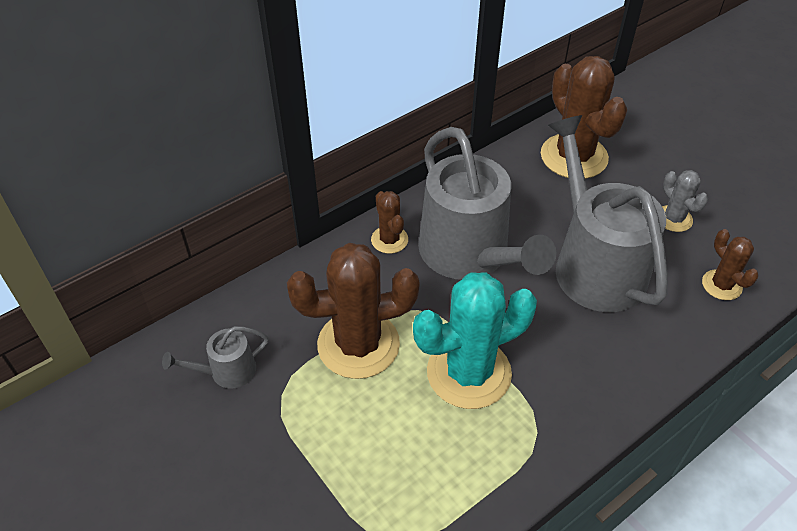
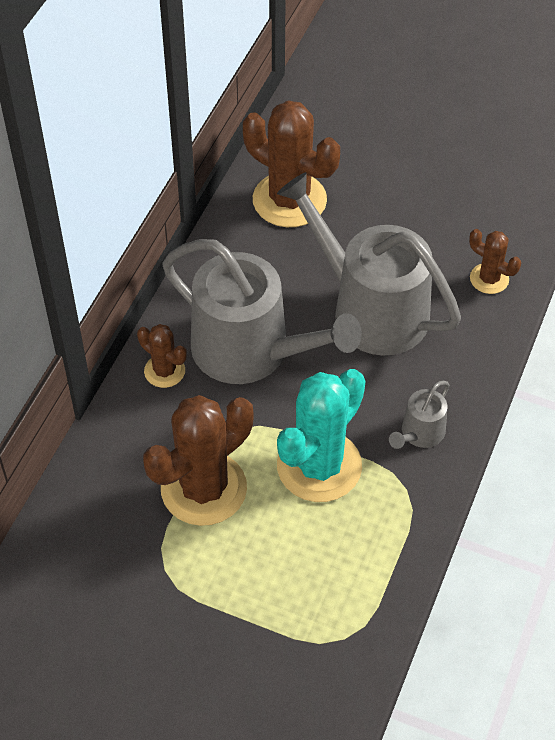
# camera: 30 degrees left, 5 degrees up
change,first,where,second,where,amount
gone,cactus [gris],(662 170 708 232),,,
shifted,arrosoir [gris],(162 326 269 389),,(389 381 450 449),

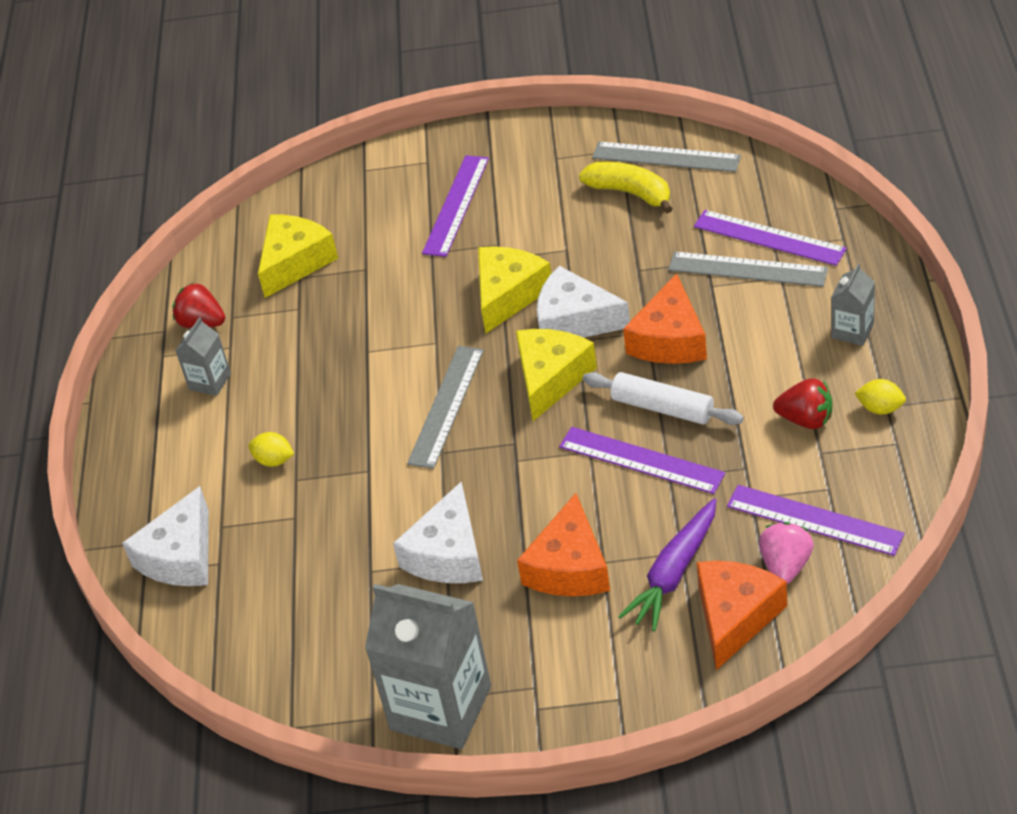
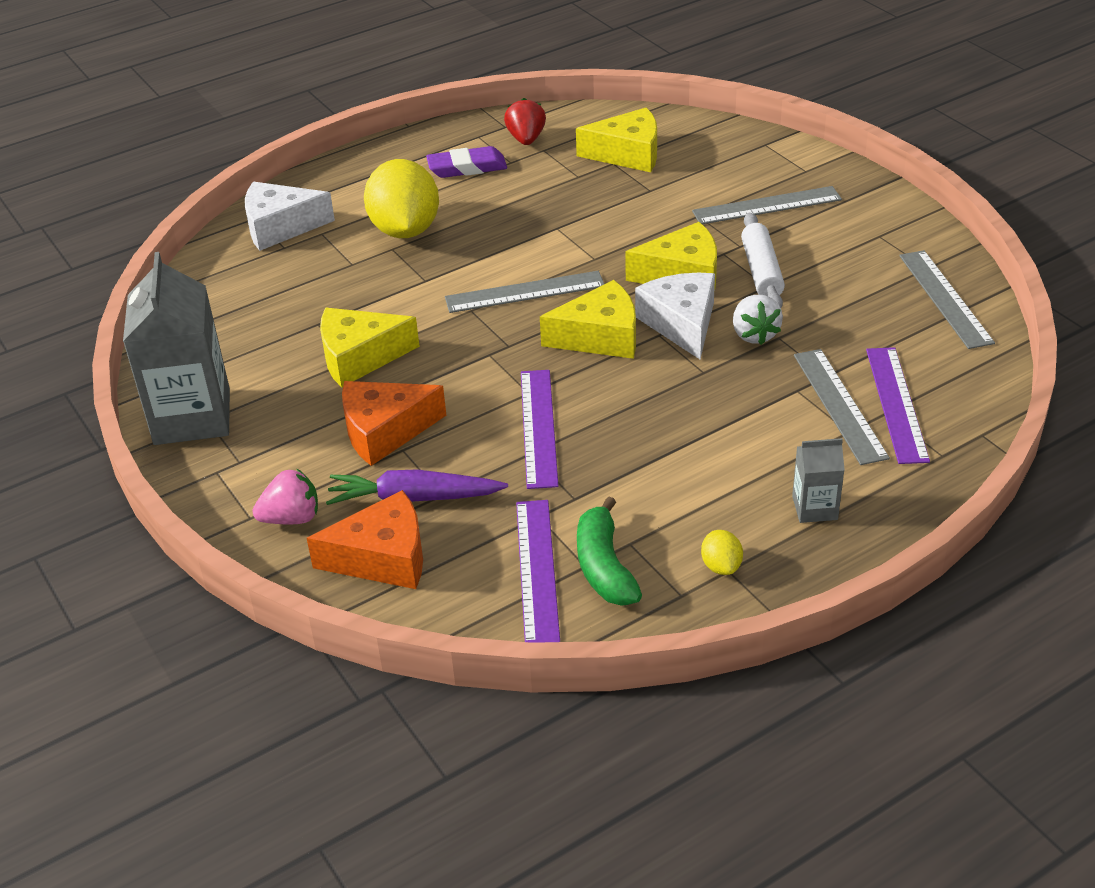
# camera: 55 degrees right, 5 degrees down
change,first,where,second,where,amount
gone,banane [jaune],(579 161 673 214),,,
gone,fromage [orange],(623 273 707 364),,,
gone,fraise [rouge],(773 378 832 429),,,
new,,,banane [vert],(577 496 642 606),
new,,,fraise [blanc],(733 295 783 345),
shifted,rouleau à pâtisserie [blanc],(583 372 744 425),,(741 213 785 308),
shifted,fraise [rose],(759 522 814 584),,(252 468 318 524),
swapped,brique de lait [gris],(175 317 231 396),gomme [violet],(426 146 507 178),
repainted,fromage [blanc],(393 481 483 583),fromage [jaune],(320 308 420 387),
repainted,règle [violet],(422 155 489 257),règle [gris],(692 186 842 224),
scaled,citron [jaune],(248 432 294 467),,(364 159 439 238),x2.37

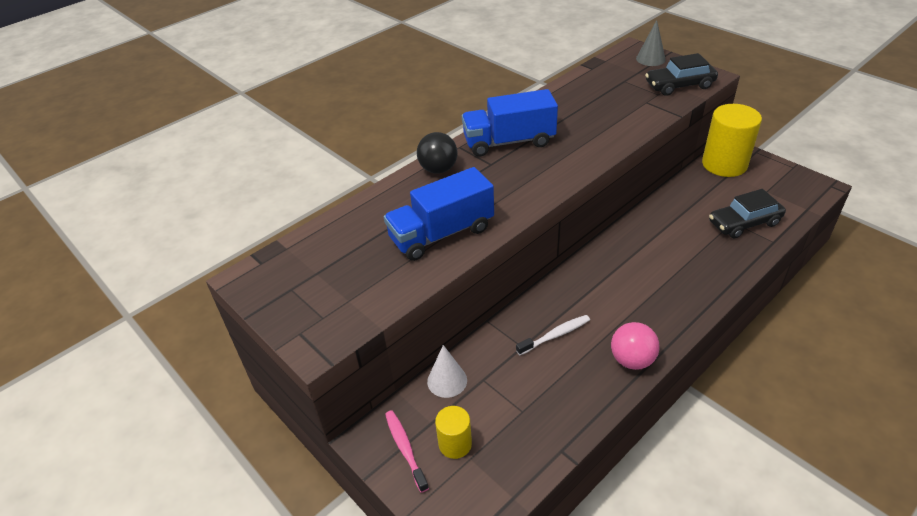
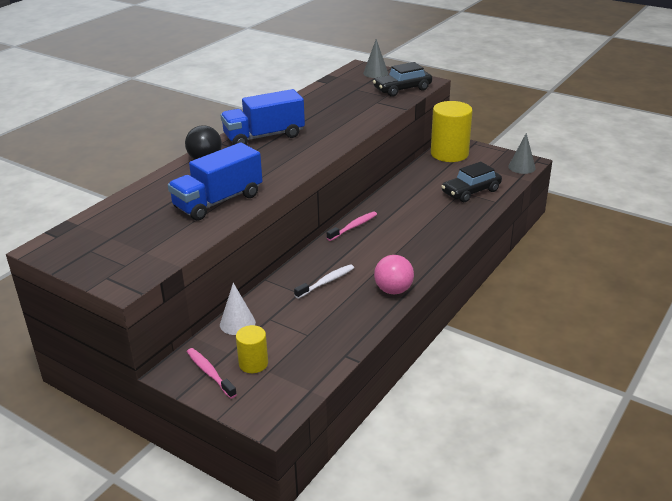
# camera: 15 degrees left, 10 degrees down
change,first,where,second,where,amount
new,,,brosse à dents [rose],(327 212 377 241),
new,,,cône [gris],(508 133 536 174),

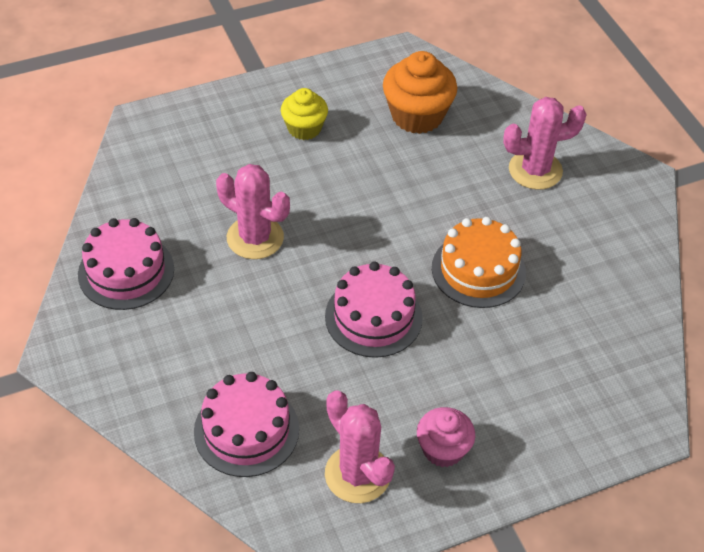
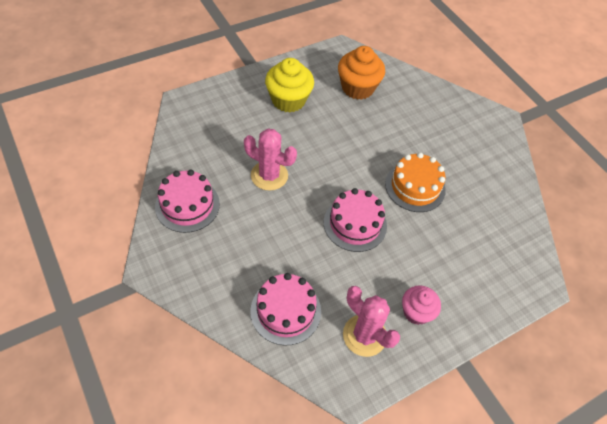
# camera: 10 degrees left, 5 degrees up
change,first,where,second,where,amount
gone,cactus [rose],(503 97 587 190),,,
scaled,muffin [jaune],(281 88 328 140),,(265 58 314 113),x1.58

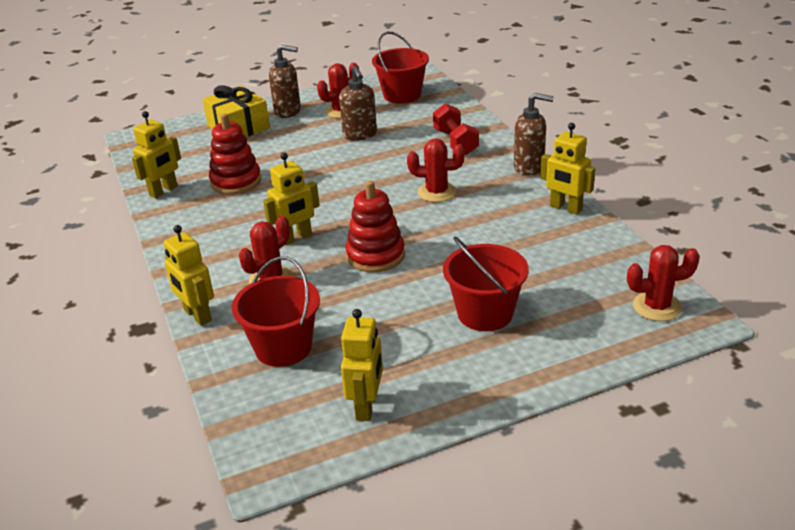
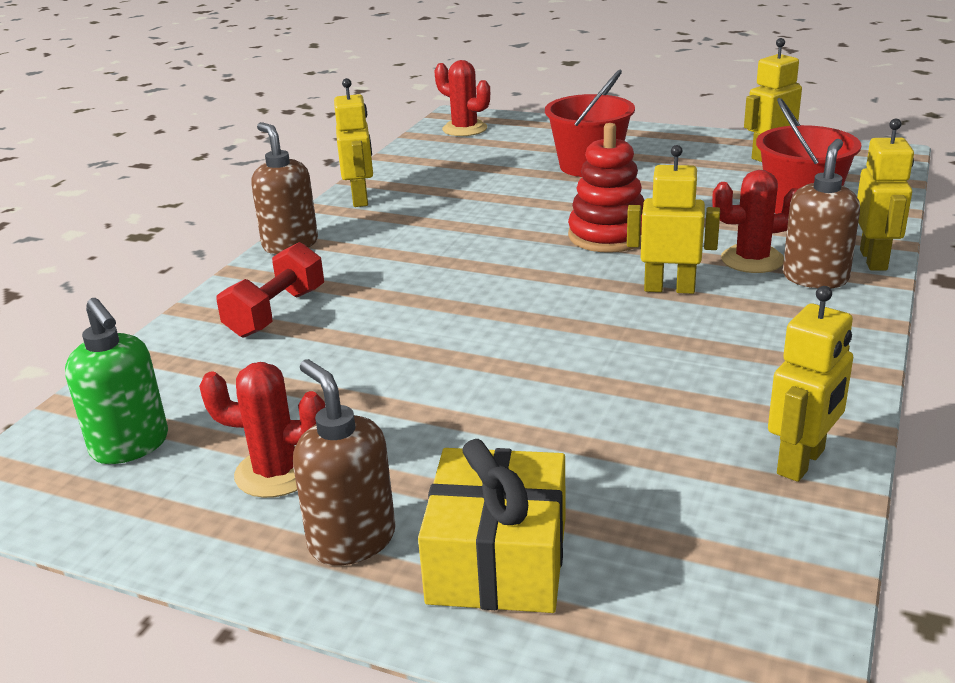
# camera: 135 degrees left, 5 degrees down
change,first,where,second,where,amount
gone,jouet à empiler [rouge],(209 113 261 194),,,
gone,cactus [rouge],(407 138 465 202),,,
shifted,distributeur de savon [marron],(339 66 377 141),,(783 139 860 288),
swapped,seau [rouge],(372 32 429 103),distributeur de savon [vert],(65 298 168 464),
rotated,robot [jaune],(132 111 181 198),,(768 286 853 482),135 degrees clockwise

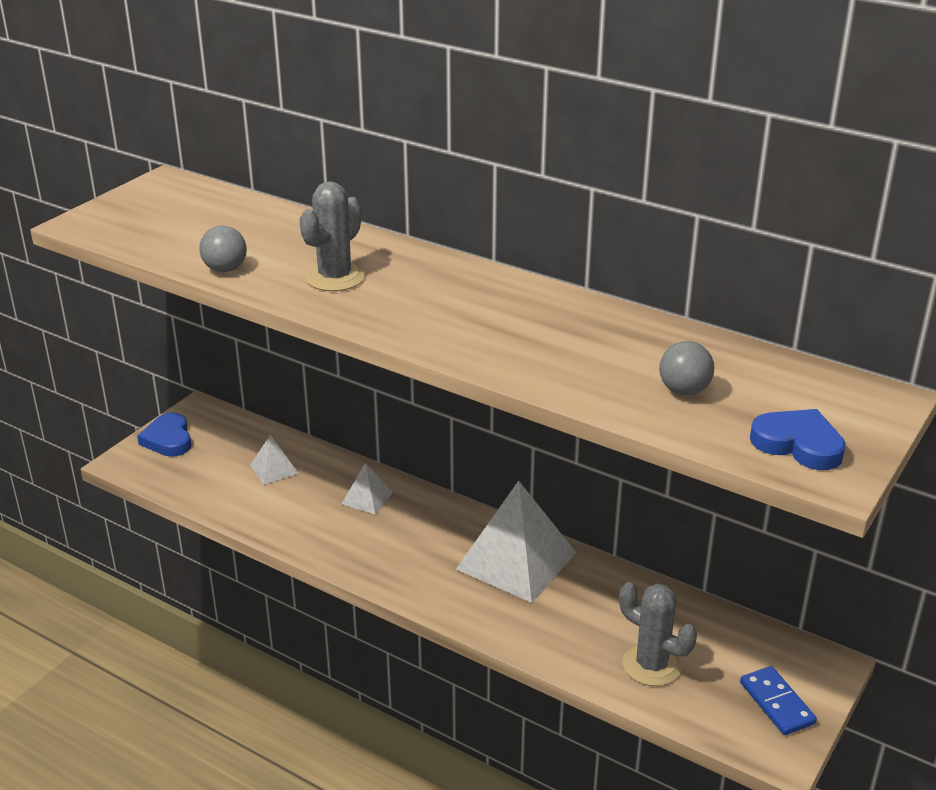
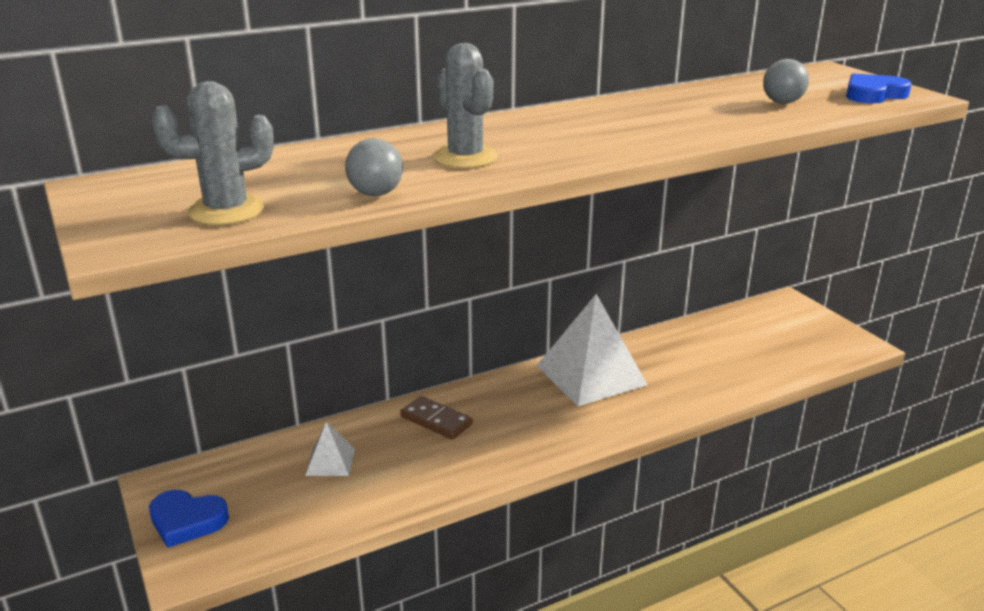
# camera: 60 degrees left, 5 degrees down
change,first,where,second,where,amount
gone,domino [bleu],(740 666 817 735),,,
shifted,cactus [gris],(619 582 697 686),,(152 81 274 225),
swapped,pyramide [blanc],(341 463 393 514),domino [marron],(400 396 473 440),

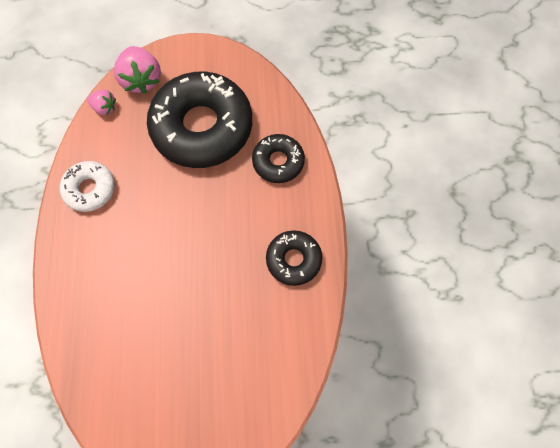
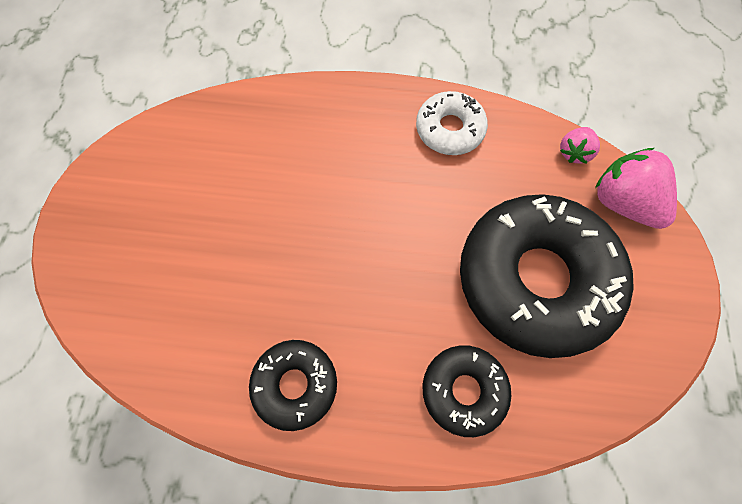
# camera: 100 degrees right, 0 degrees up
change,first,where,second,where,amount
rotated,fraise [rose],(114 46 161 94),,(595 148 677 229),60 degrees clockwise

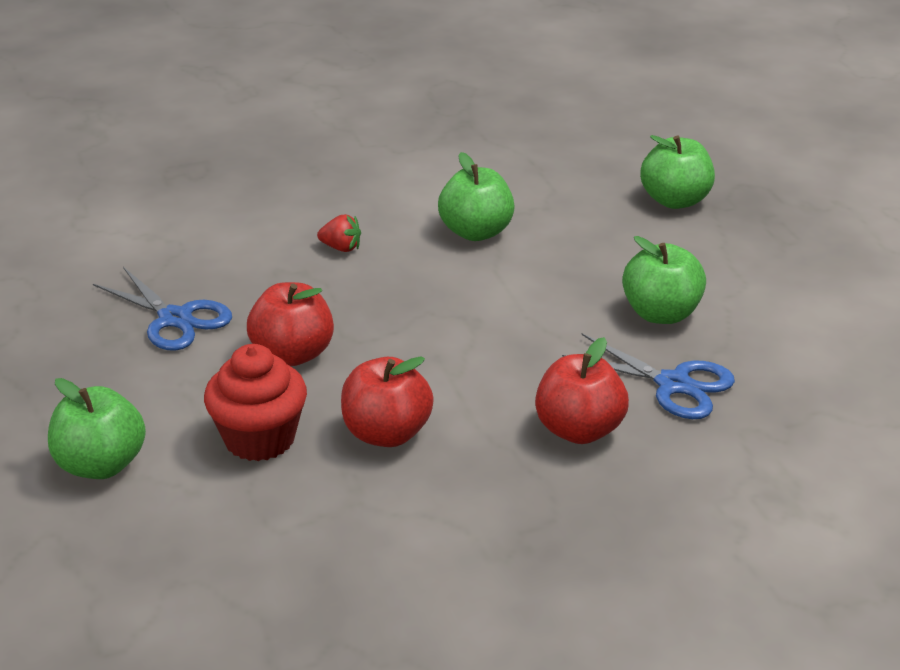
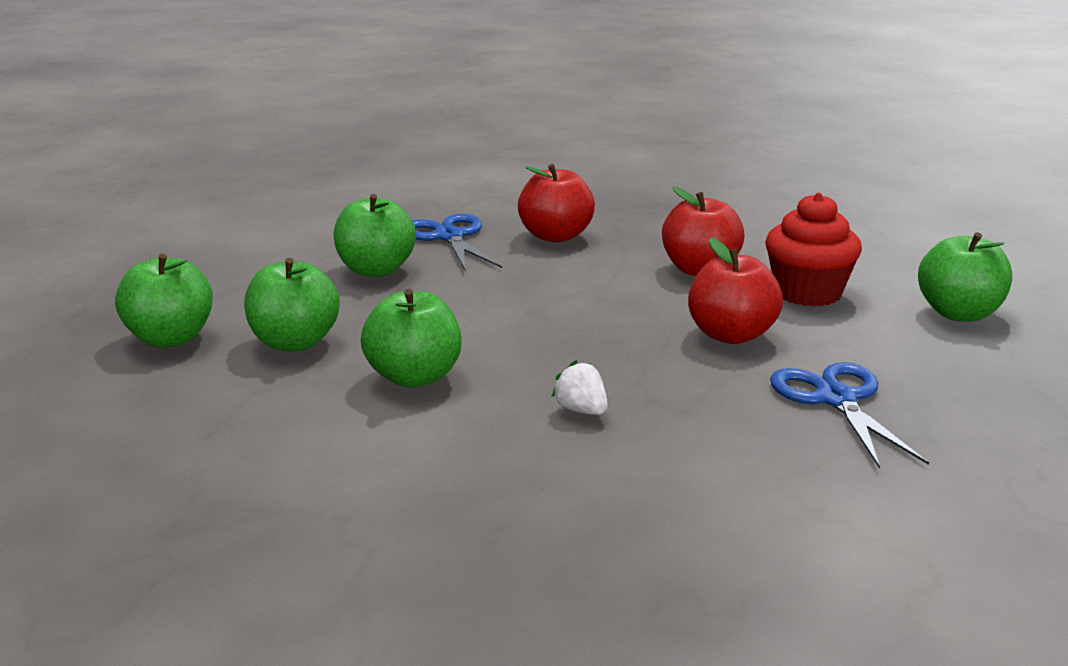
# camera: 145 degrees left, 10 degrees down
change,first,where,second,where,amount
new,,,pomme [vert],(244 258 340 351),
repainted,fraise [rouge],(317 214 361 252),fraise [blanc],(552 360 608 415),

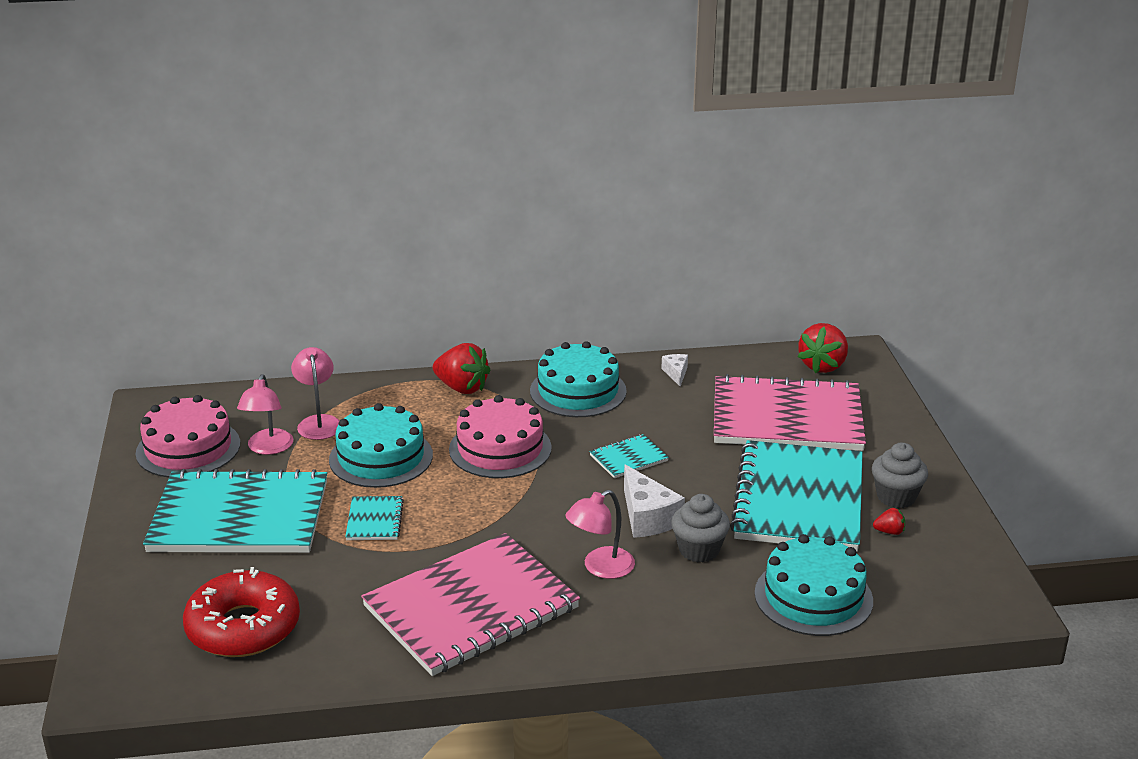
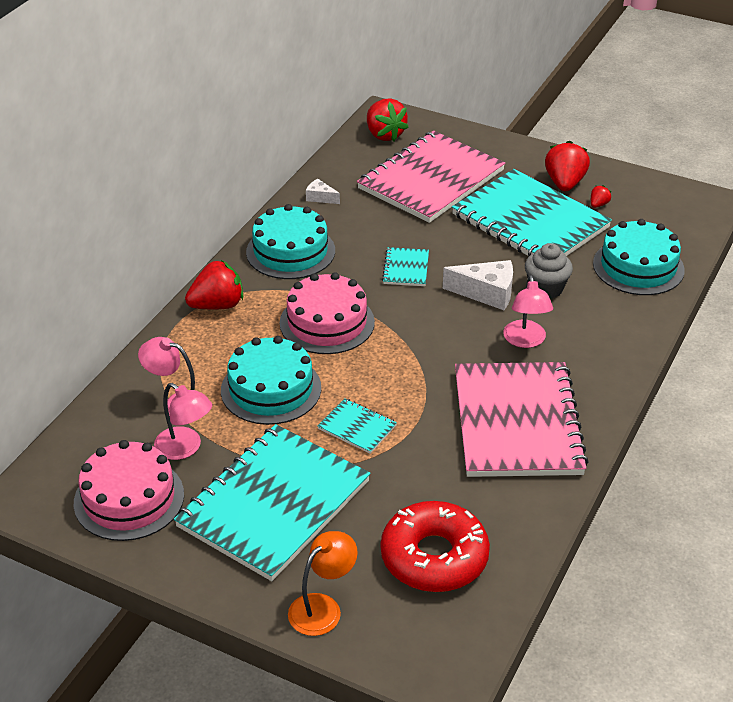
# camera: 55 degrees left, 10 degrees up
change,first,where,second,where,amount
new,,,lampe [orange],(288 531 358 636),
swapped,muffin [gris],(872 443 928 508),fraise [rouge],(545 141 590 191),

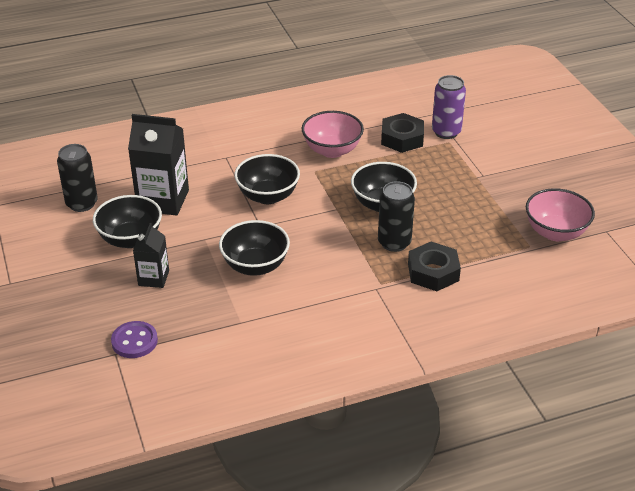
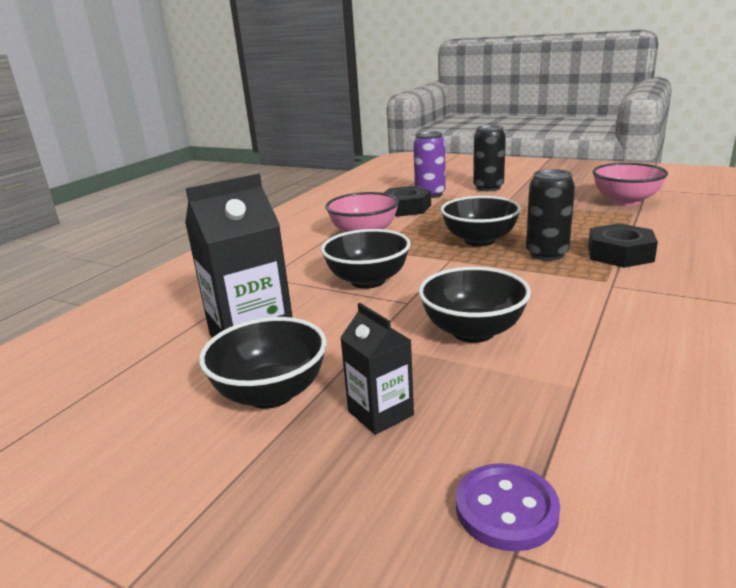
# camera: 40 degrees left, 15 degrees down
change,first,where,second,where,amount
shifted,canette [noir],(57 144 98 212),,(473 125 506 191),

